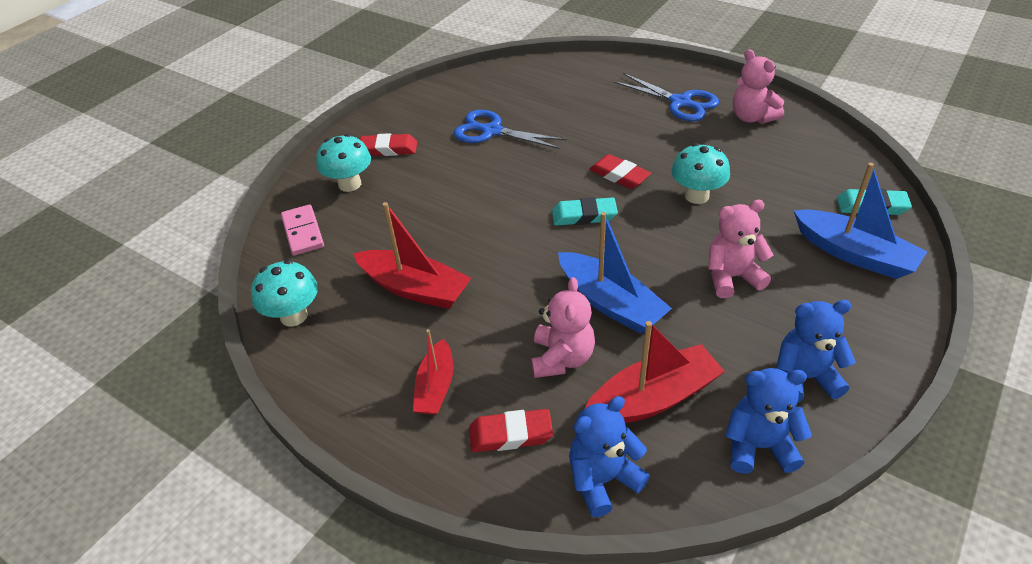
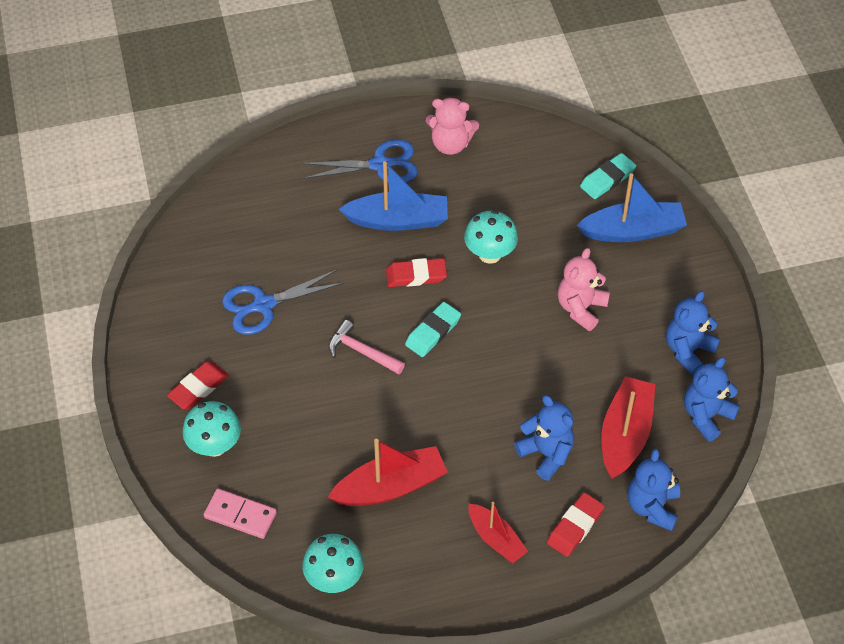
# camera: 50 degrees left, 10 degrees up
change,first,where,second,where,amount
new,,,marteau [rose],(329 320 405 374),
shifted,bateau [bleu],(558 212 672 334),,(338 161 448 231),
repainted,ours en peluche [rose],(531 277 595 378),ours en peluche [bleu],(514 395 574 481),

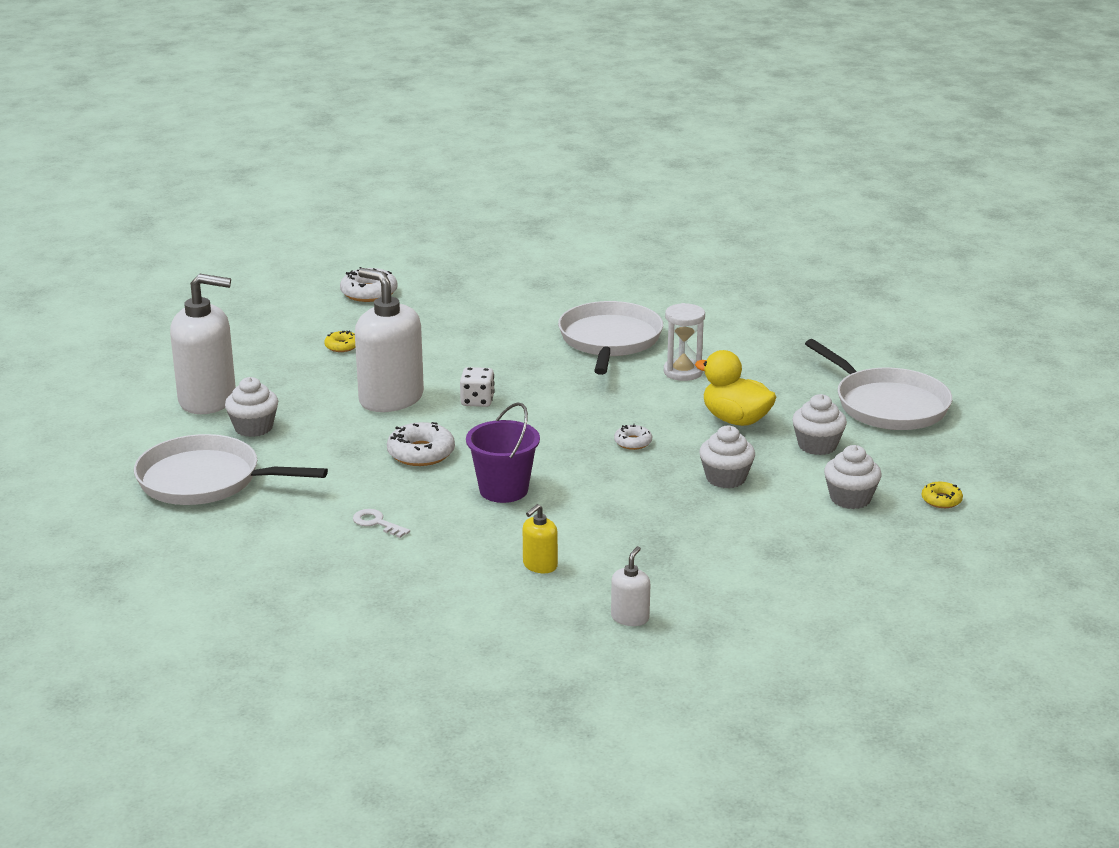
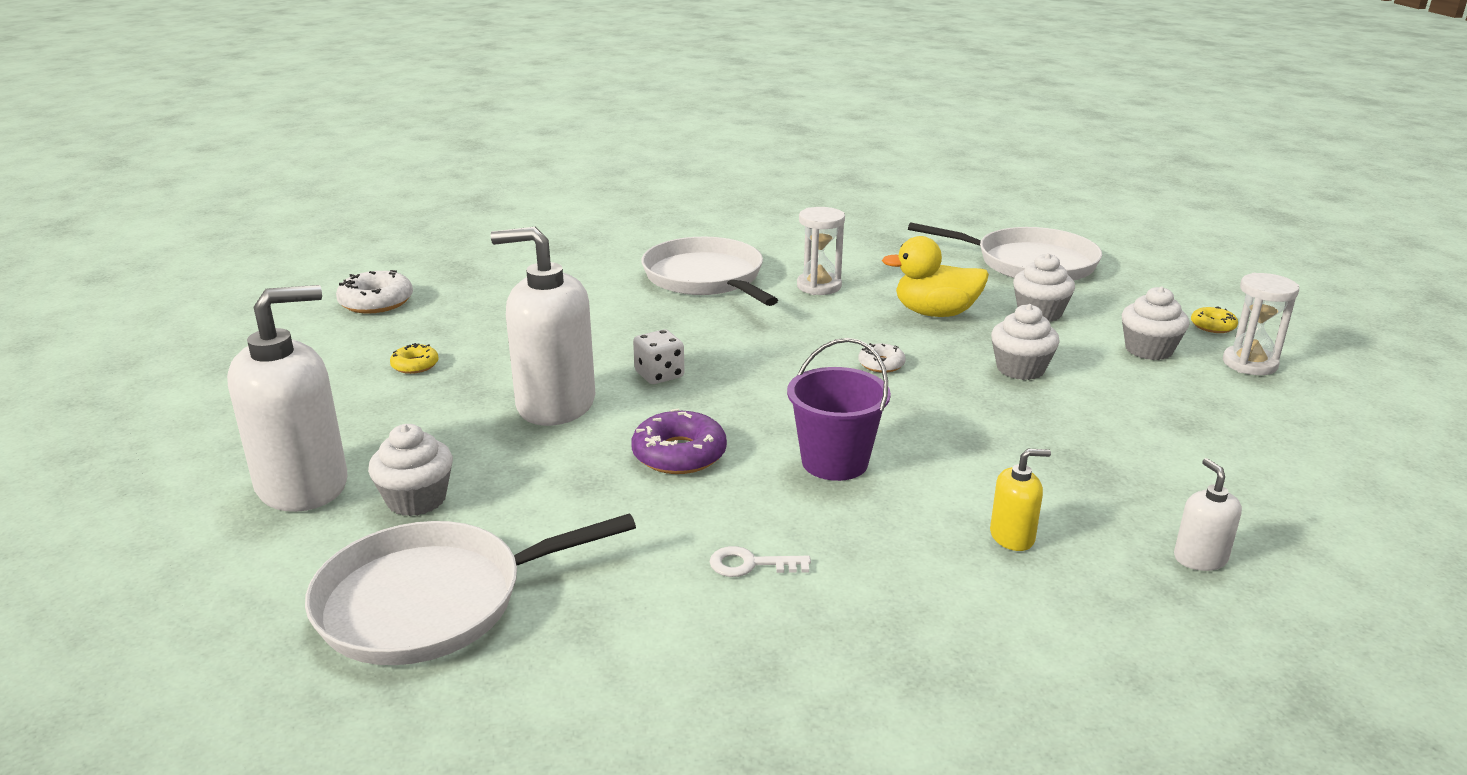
# camera: 35 degrees left, 0 degrees up
change,first,where,second,where,amount
new,,,sablier [blanc],(1223 273 1299 375),
repainted,beignet [blanc],(387 422 455 466),beignet [violet],(631 408 727 474),
rotated,distributeur de savon [jaune],(523 504 558 573),,(990 449 1051 551),105 degrees counterclockwise

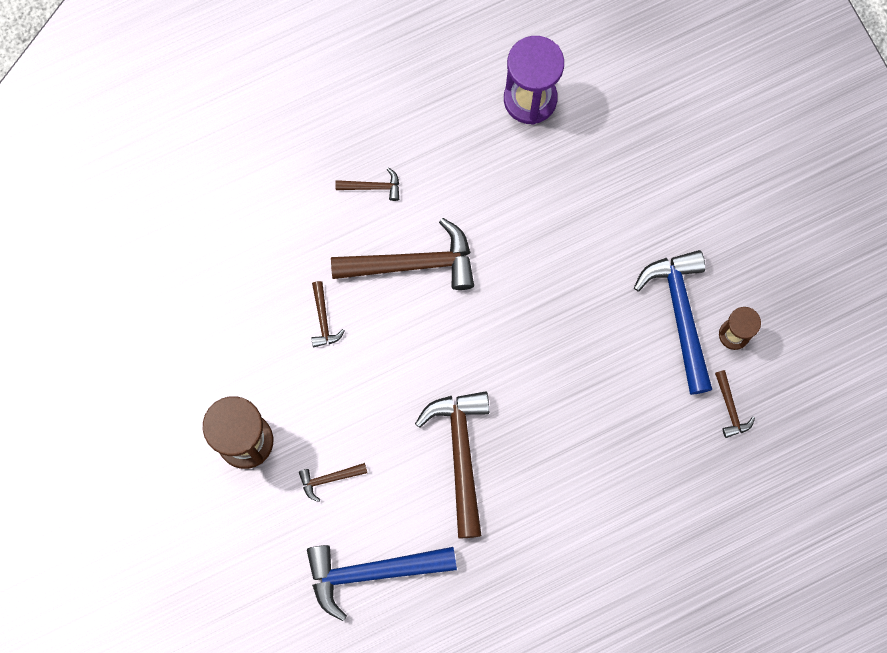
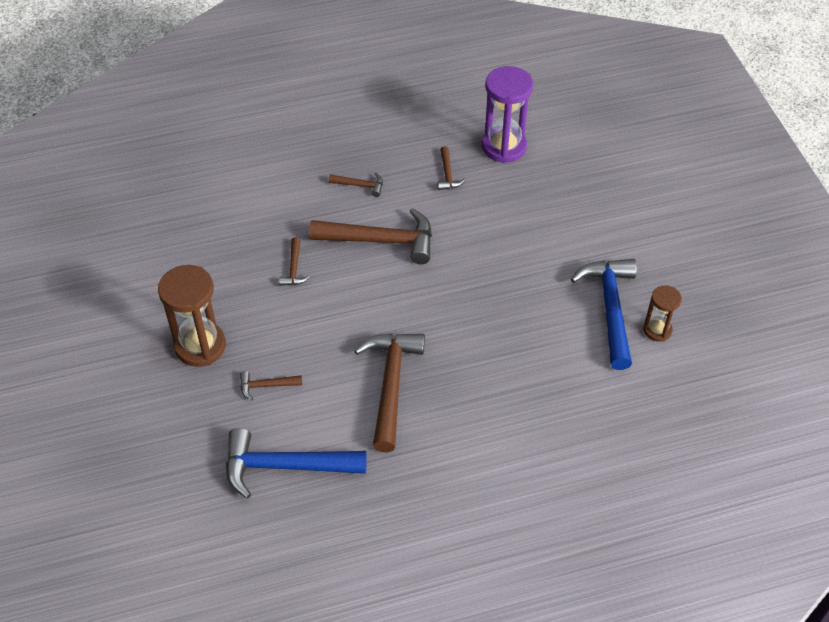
# camera: 10 degrees right, 25 degrees down
change,first,where,second,where,amount
shifted,marteau [marron],(715 370 755 438),,(437 146 465 190),

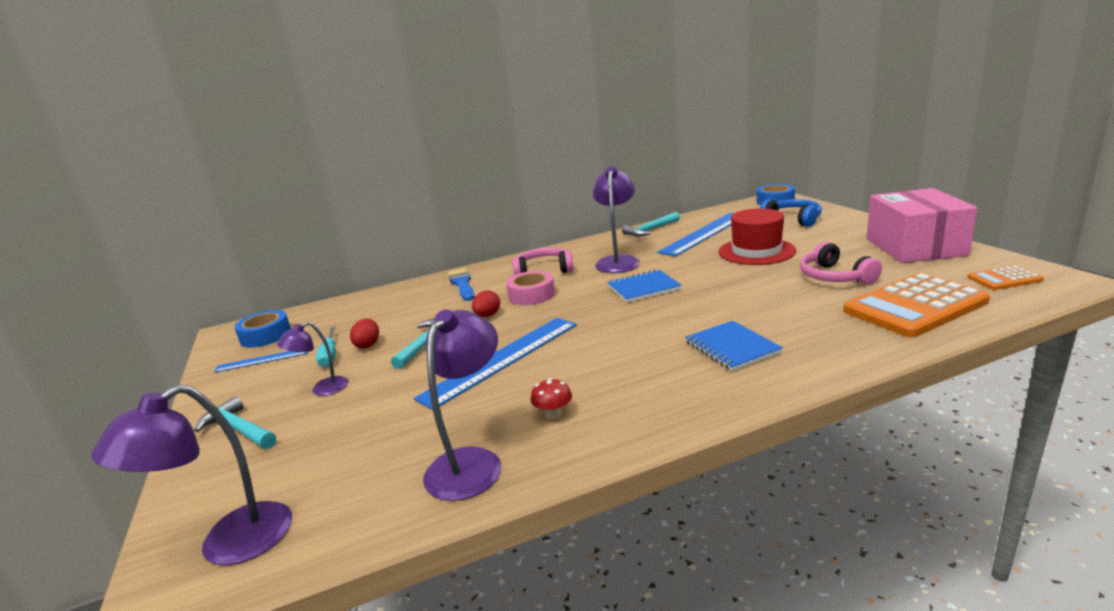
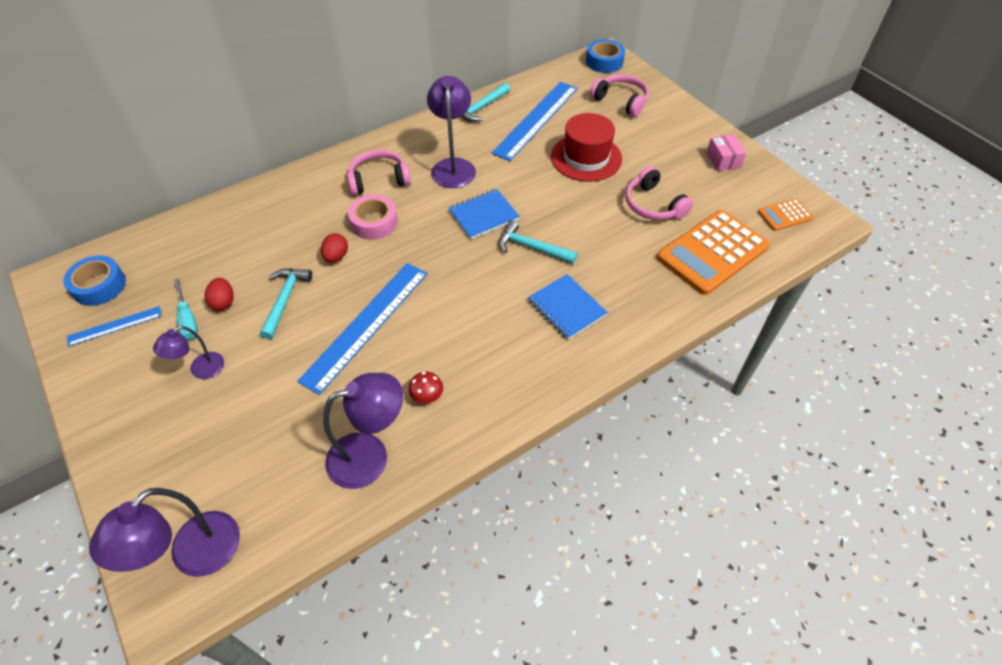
# camera: 15 degrees left, 30 degrees up
change,first,where,second,where,amount
gone,pinceau [bleu],(448 268 475 301),,,
shifted,marteau [turquoise],(194 396 276 449),,(499 220 577 264),
repainted,casque audio [bleu],(760 199 822 227),casque audio [rose],(590 75 649 117),
rotated,lampe [violet],(423 309 501 501),,(323 373 403 489),60 degrees clockwise
scaled,boîte [rose],(867 188 977 263),,(706 134 747 171),x0.43

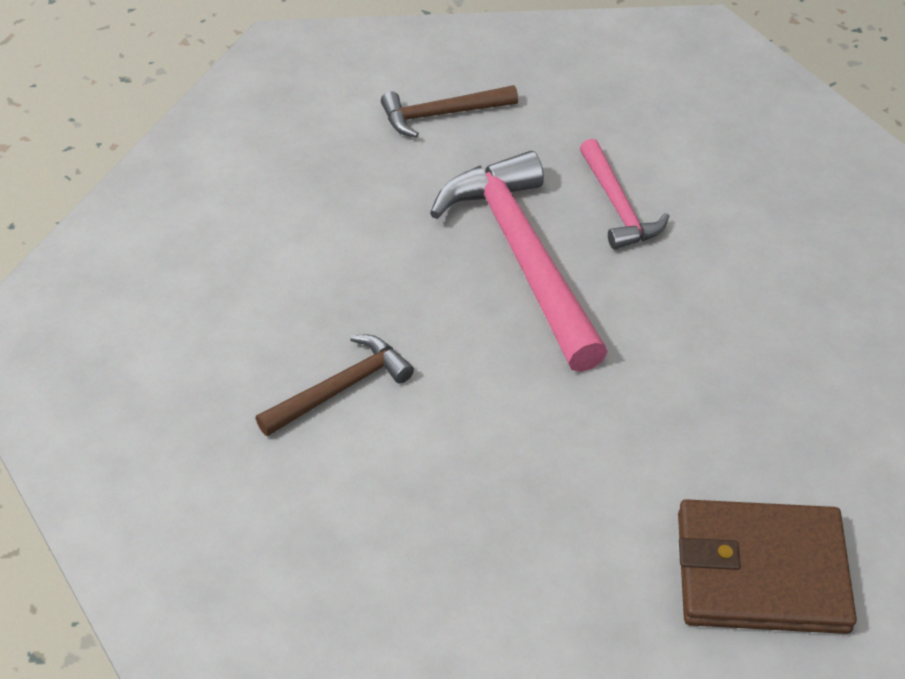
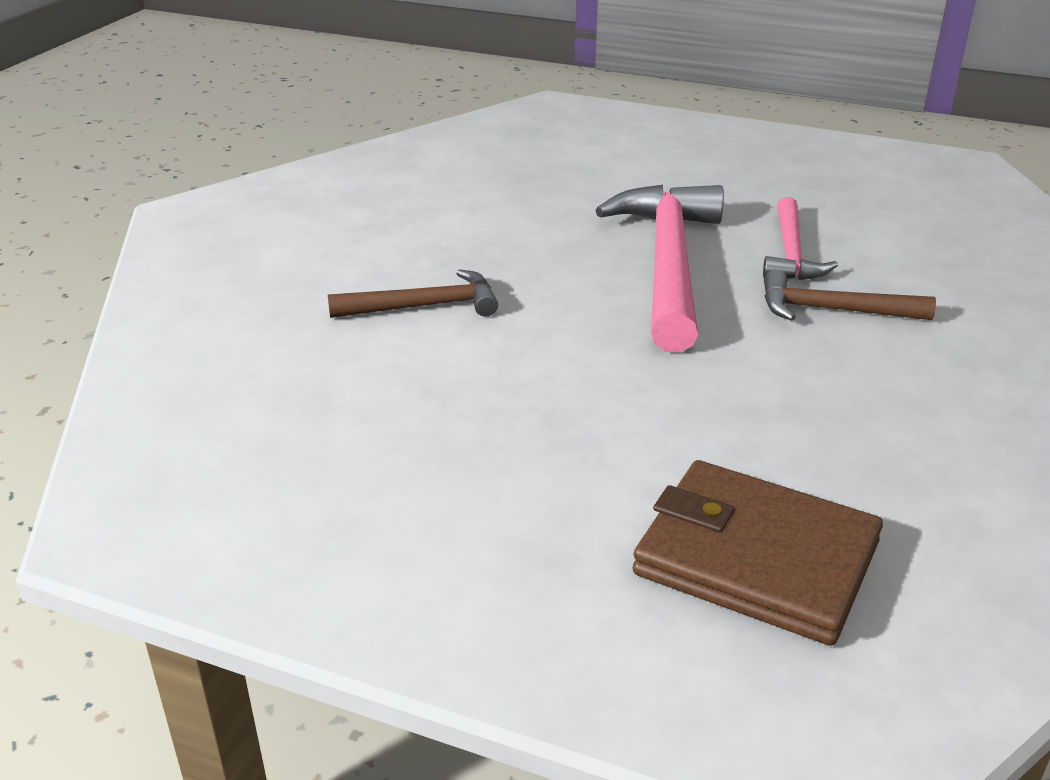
# camera: 25 degrees right, 15 degrees down
change,first,where,second,where,amount
shifted,marteau [marron],(381 85 518 138),,(764 270 936 321),

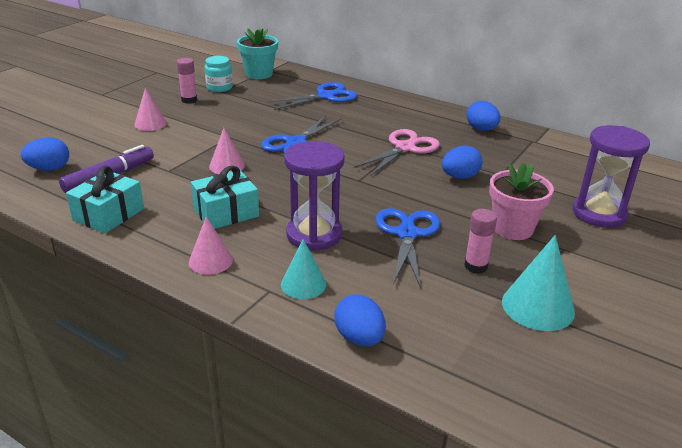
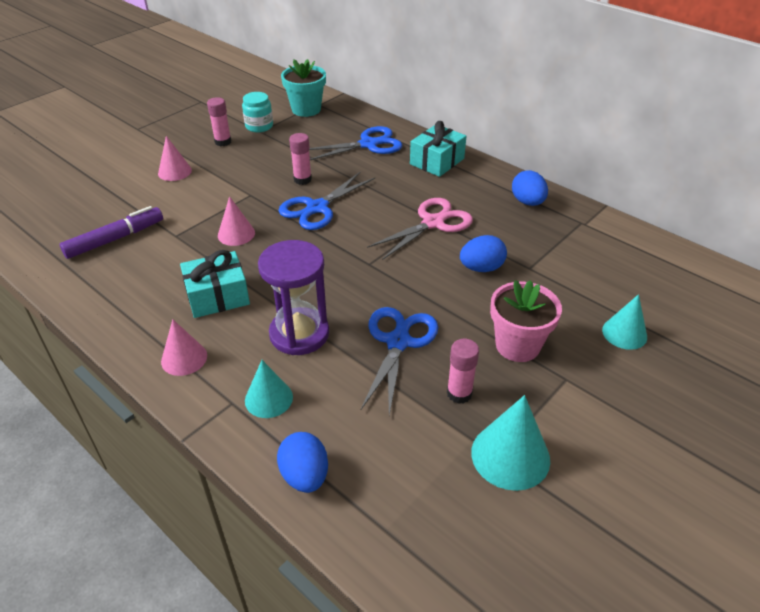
# camera: 10 degrees right, 10 degrees up
change,first,where,second,where,amount
gone,œuf [bleu],(21 137 69 171),,,
new,,,bâton de colle [rose],(289 133 312 185),
shifted,cadeau [turquoise],(66 166 144 233),,(410 121 466 177),
swapped,sablier [violet],(573 125 650 228),cône [turquoise],(602 294 647 350),

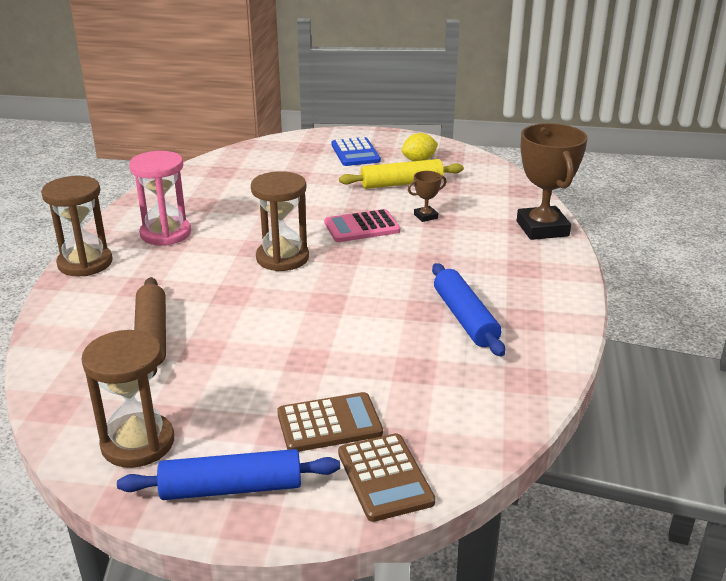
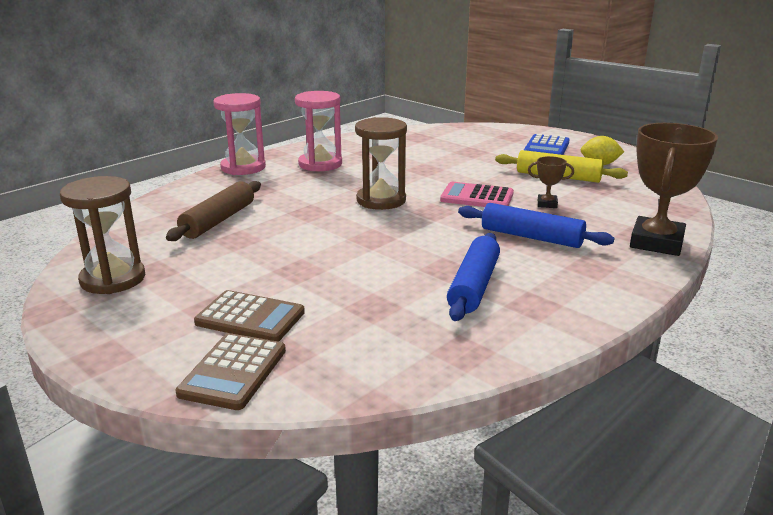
# camera: 35 degrees right, 5 degrees down
change,first,where,second,where,amount
shifted,rouleau à pâtisserie [bleu],(117 449 340 500),,(458 203 614 248),
repainted,sablier [marron],(41 176 113 276),sablier [rose],(213 93 266 175),

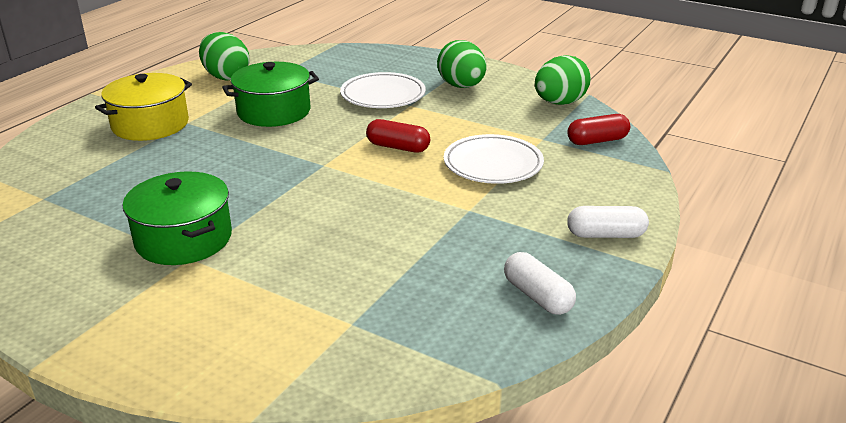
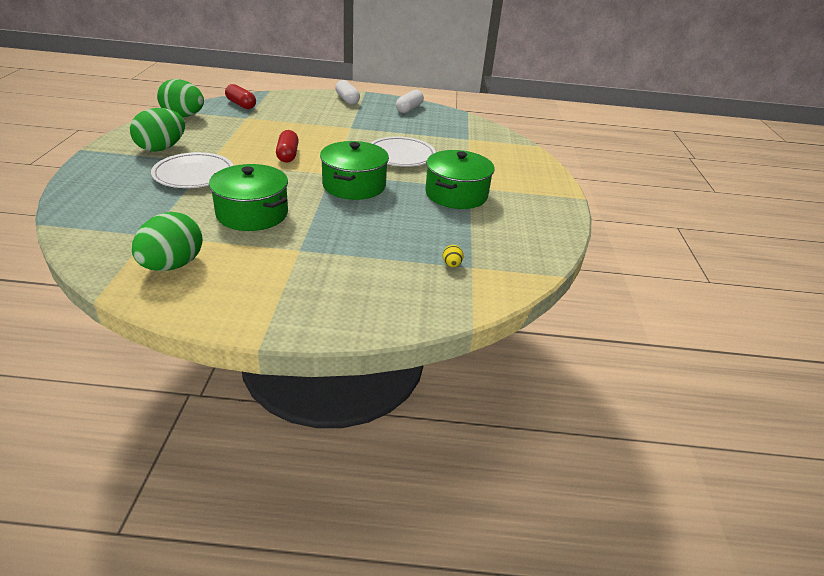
# camera: 120 degrees left, 5 degrees up
change,first,where,second,where,amount
gone,marmite [jaune],(95 73 192 141),,,
new,,,marmite [vert],(320 141 389 200),
new,,,œuf [jaune],(443 245 464 267),
shifted,assiette [blanc],(444 134 544 184),,(371 136 436 167),

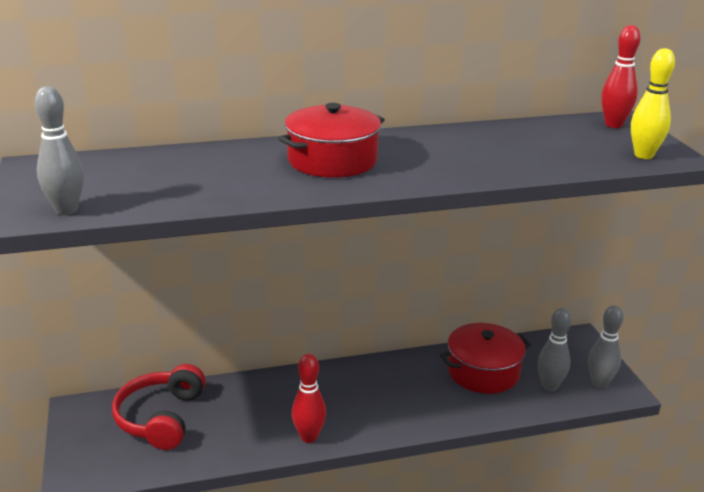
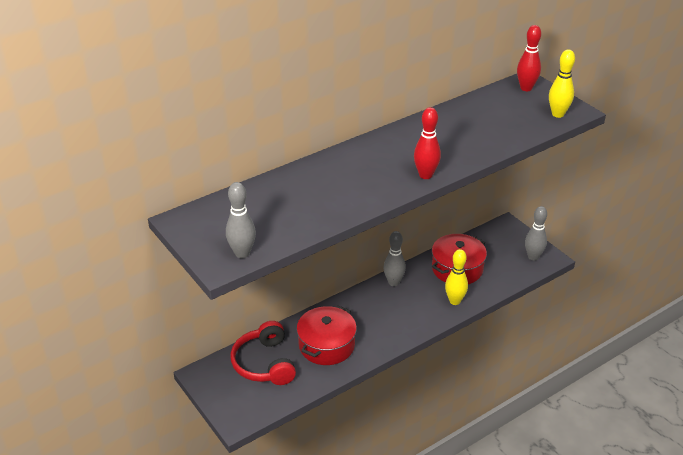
# camera: 20 degrees left, 10 degrees up
change,first,where,second,where,amount
new,,,quille [jaune],(445 249 468 305),
shifted,marmite [rouge],(278 103 385 178),,(297 306 357 365),
shifted,quille [rouge],(291 354 326 443),,(414 107 441 179),
shifted,quille [gris],(538 308 571 391),,(383 231 406 286),

